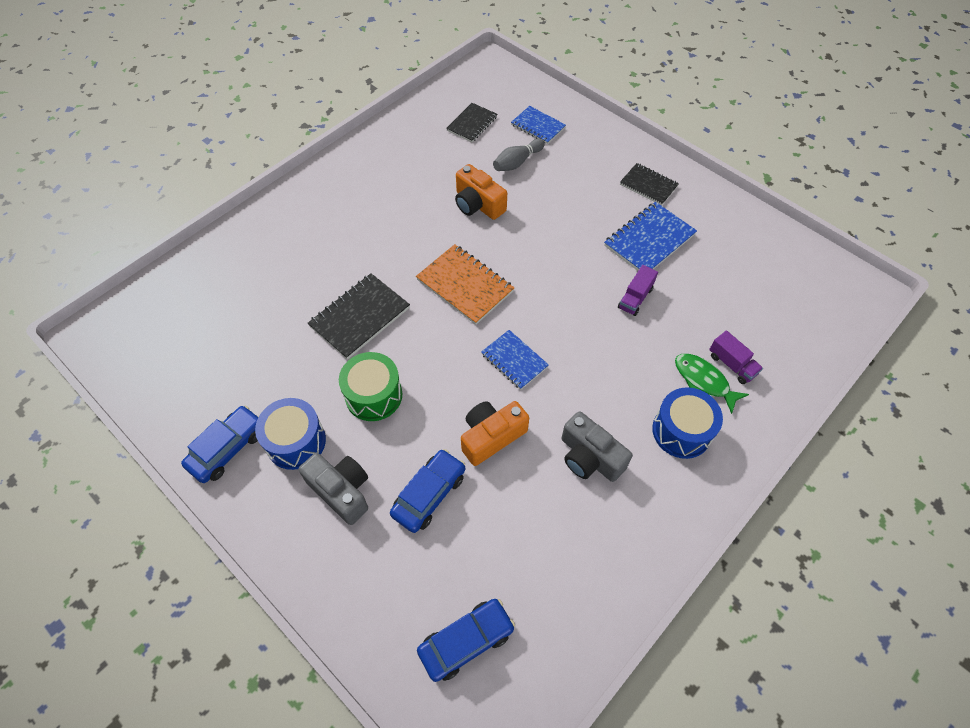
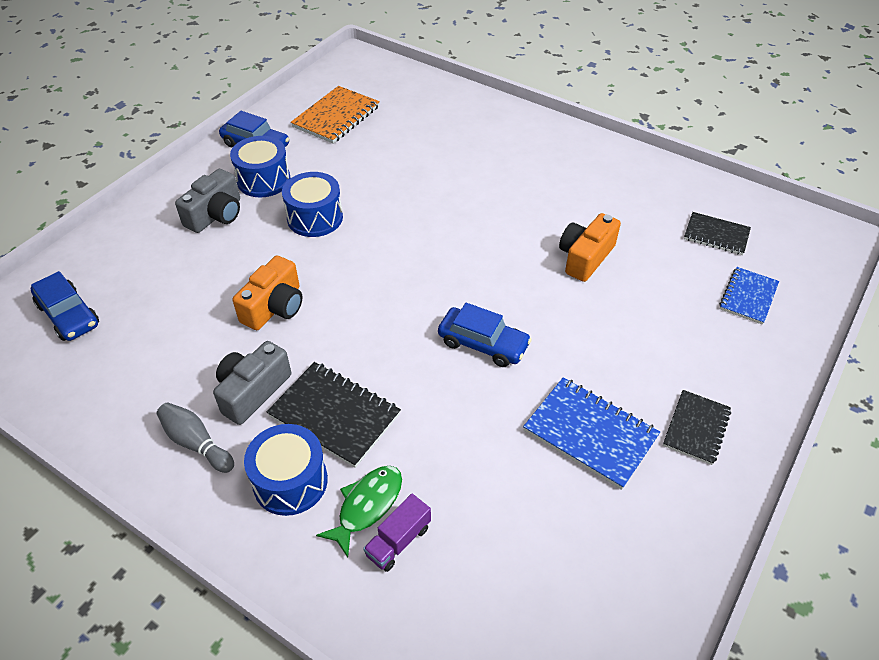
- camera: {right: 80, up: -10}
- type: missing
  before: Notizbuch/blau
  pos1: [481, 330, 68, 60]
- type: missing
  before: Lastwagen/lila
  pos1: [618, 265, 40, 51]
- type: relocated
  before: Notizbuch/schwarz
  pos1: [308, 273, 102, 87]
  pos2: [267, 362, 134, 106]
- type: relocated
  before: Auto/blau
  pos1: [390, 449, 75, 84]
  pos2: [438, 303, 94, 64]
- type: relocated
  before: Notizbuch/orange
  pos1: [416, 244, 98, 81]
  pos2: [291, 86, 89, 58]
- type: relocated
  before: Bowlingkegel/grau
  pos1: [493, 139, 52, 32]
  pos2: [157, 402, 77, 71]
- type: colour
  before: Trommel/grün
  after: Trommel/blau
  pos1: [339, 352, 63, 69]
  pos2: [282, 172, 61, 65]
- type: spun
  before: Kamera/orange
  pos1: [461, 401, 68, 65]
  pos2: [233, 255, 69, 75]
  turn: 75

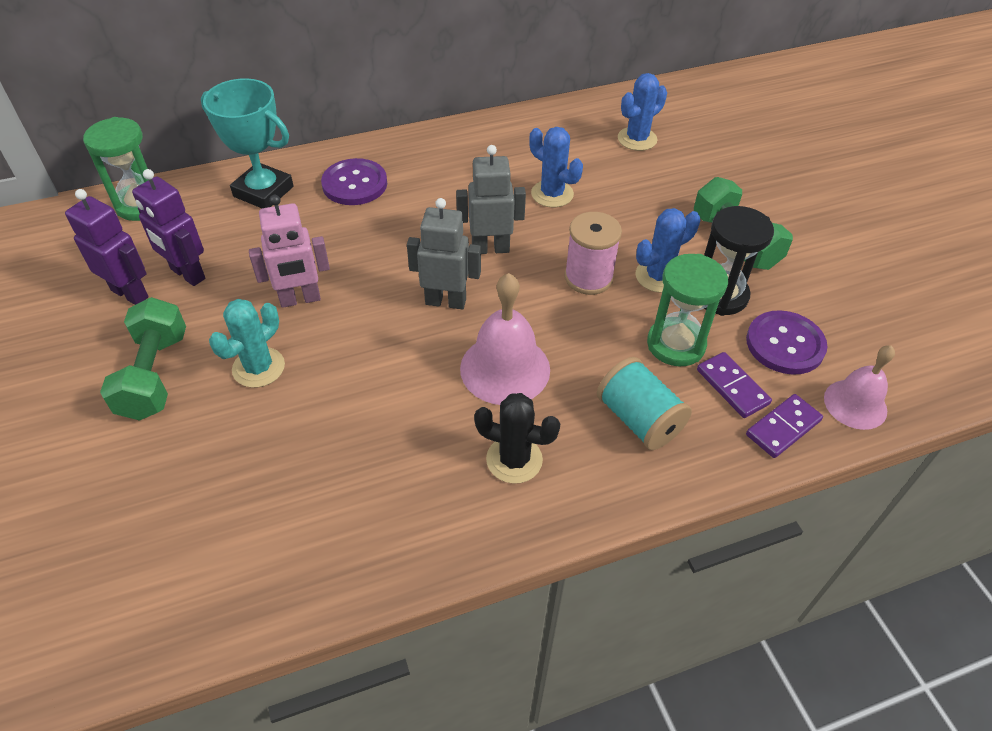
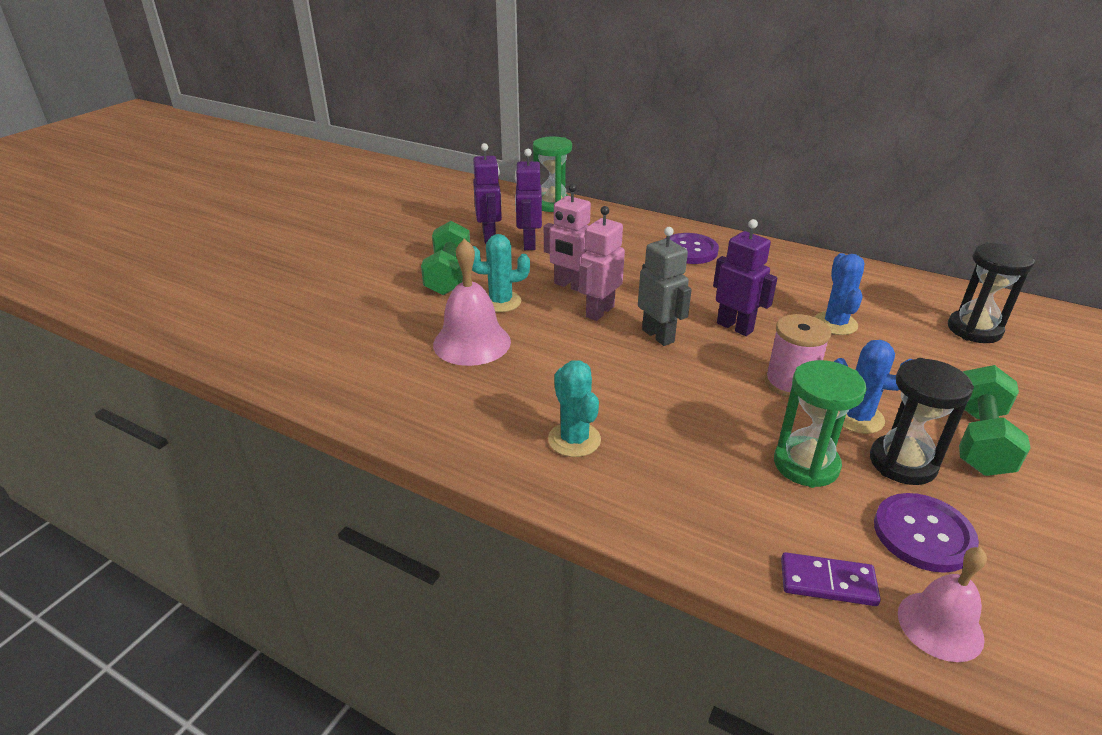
- camera: {right: 50, up: -15}
- type: missing
  before: Pokal/türkis
  pos1: [201, 78, 92, 130]
- type: missing
  before: Garnrolle/türkis
  pos1: [597, 357, 95, 93]
- type: missing
  before: Dominostein/lila
  pos1: [697, 352, 75, 66]
- type: appeared
  after: Roboter/rosa
  pos2: [579, 206, 46, 115]
- type: relocated
  before: Glocke/rosa
  pos1: [460, 273, 90, 132]
  pos2: [433, 239, 78, 127]
- type: exchanged
  before: Kaktus/blau
  after: Sanduhr/schwarz
  pos1: [618, 73, 49, 78]
  pos2: [948, 243, 87, 100]
- type: colour
  before: Roboter/grau
  after: Roboter/lila
  pos1: [456, 145, 70, 109]
  pos2: [713, 219, 65, 117]
- type: colour
  before: Kaktus/schwarz
  after: Kaktus/türkis
  pos1: [474, 393, 86, 91]
  pos2: [548, 360, 53, 97]
- type: spun
  before: Hantel/grün
  pos1: [100, 297, 86, 124]
  pos2: [421, 221, 49, 74]
  turn: -45

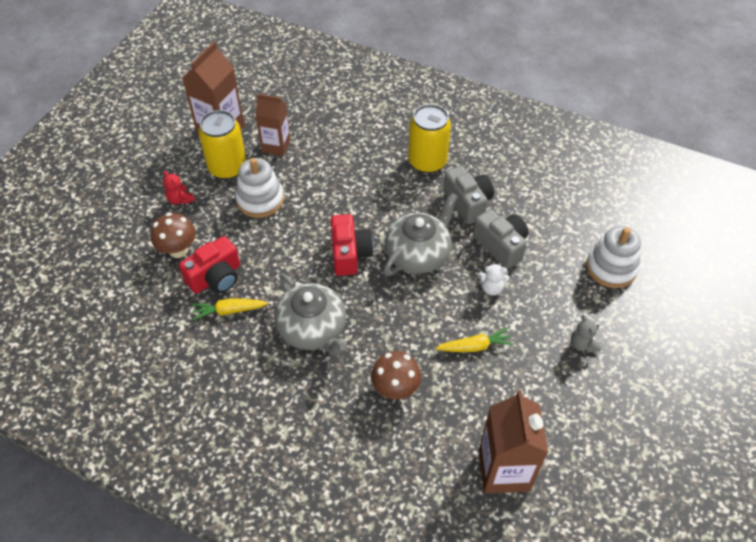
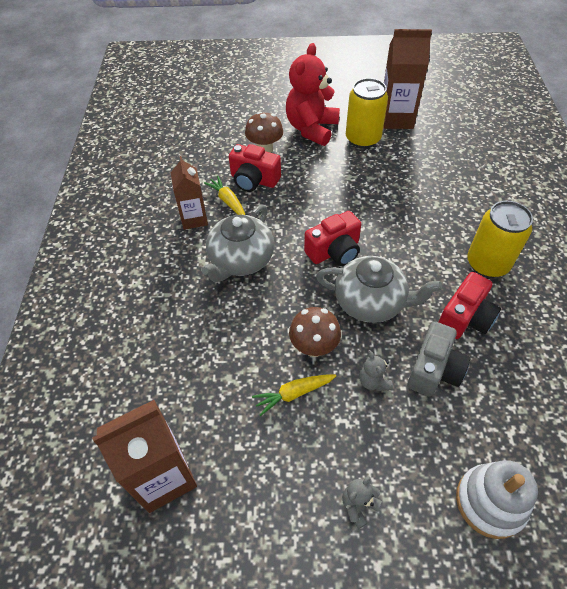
- camera: {right: 65, up: 0}
- type: missing
  before: Stapelspielzeug/weiß
  pos1: [235, 158, 49, 60]
- type: relocated
  before: Getränkekarton/braun
  pos1: [255, 94, 36, 62]
  pos2: [171, 156, 37, 74]
- type: relocated
  before: Pilz/braun
  pos1: [371, 351, 50, 48]
  pos2: [289, 307, 52, 50]
- type: colour
  before: Kamera/grau
  after: Kamera/rot
  pos1: [443, 166, 51, 58]
  pos2: [439, 272, 62, 67]
- type: colour
  before: Teddybär/weiß
  after: Teddybär/grau
  pos1: [478, 263, 31, 33]
  pos2: [359, 351, 34, 40]
- type: spun
  before: Karotte/gelb
  pos1: [436, 328, 78, 24]
  pos2: [252, 374, 84, 42]
  turn: 105
- type: size
  before: Teddybär/rot
  pos1: [163, 171, 32, 34]
  pos2: [286, 43, 54, 103]
  scale: 2.35

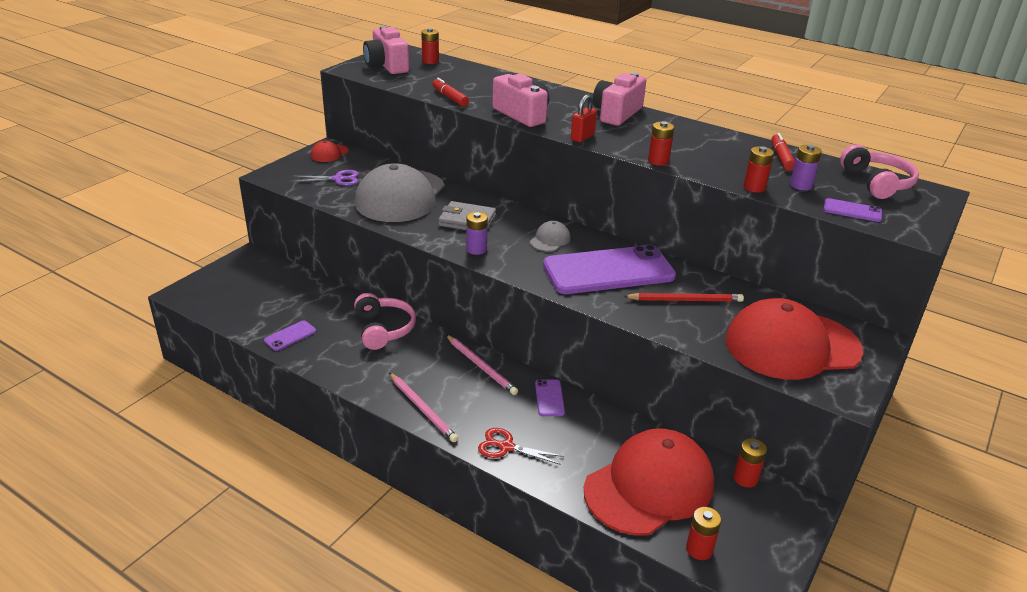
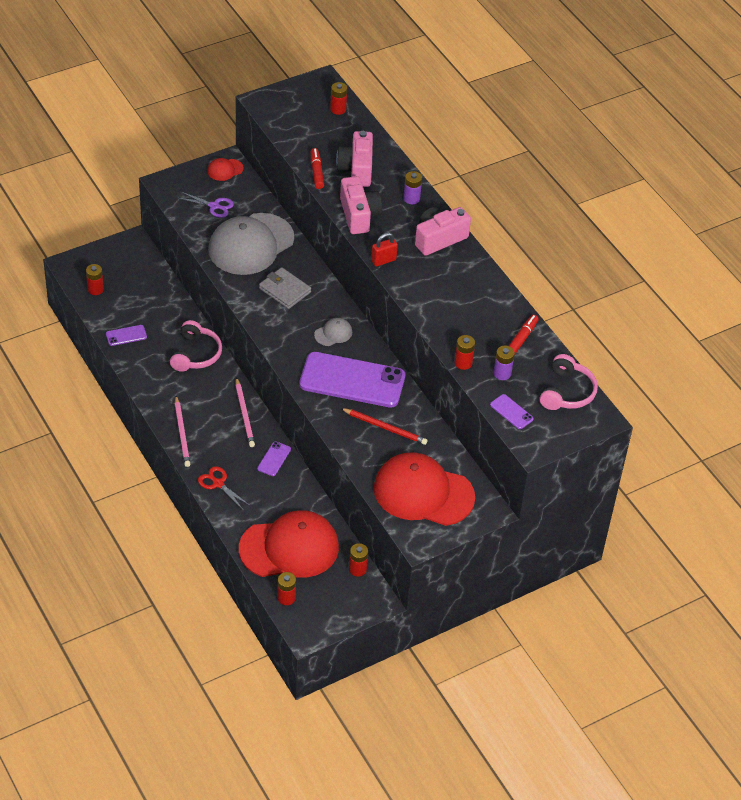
- camera: {right: 25, up: 15}
- type: relocated
  before: Kamera/rosa
  pos1: [363, 26, 46, 48]
  pos2: [336, 131, 37, 56]
- type: relocated
  before: Batterie/lila
  pos1: [466, 212, 22, 43]
  pos2: [404, 171, 18, 33]
- type: relocated
  before: Batterie/rot
  pos1: [648, 121, 26, 45]
  pos2: [86, 264, 18, 31]

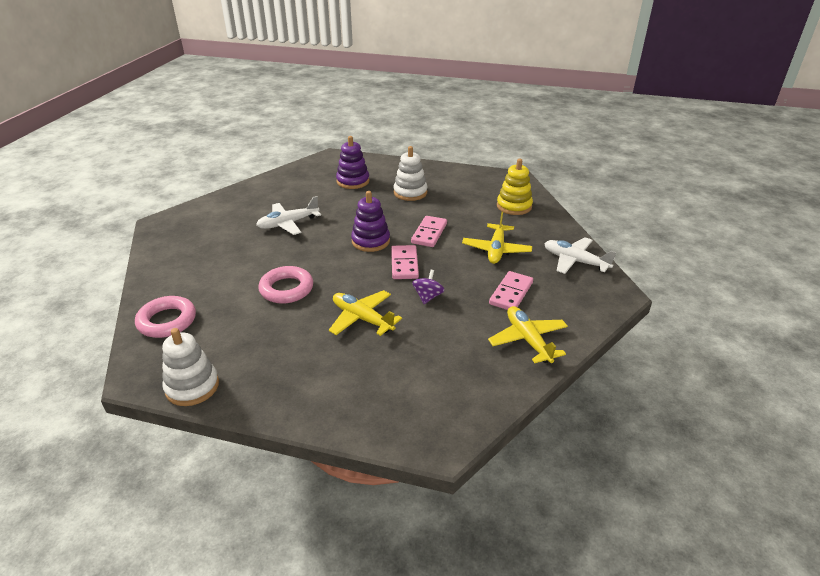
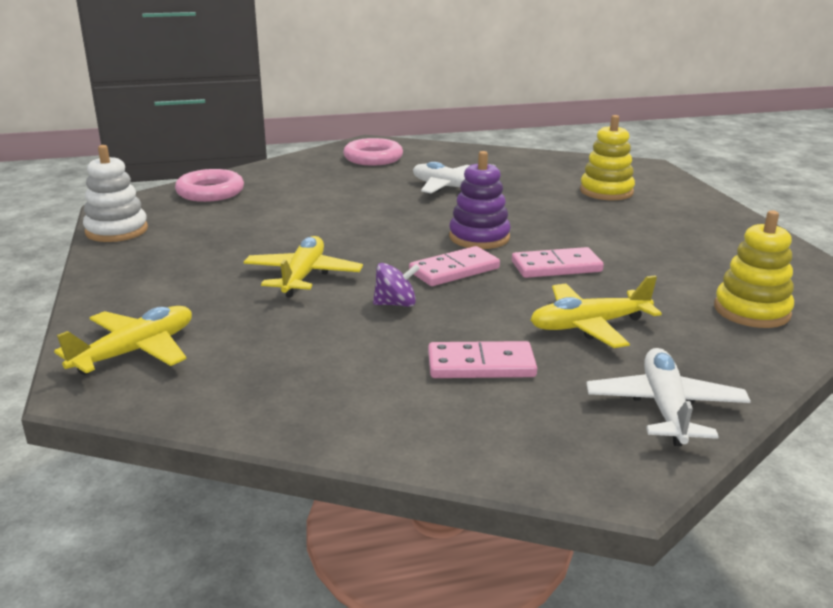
- camera: {right: 60, up: -10}
- type: missing
  before: Stapelspielzeug/weiß
  pos1: [393, 146, 34, 55]
- type: relocated
  before: Ring/rosa
  pos1: [258, 266, 55, 38]
  pos2: [343, 138, 60, 28]
- type: relocated
  before: Flugzeug/gelb
  pos1: [488, 306, 80, 57]
  pos2: [54, 306, 138, 69]
- type: colour
  before: Stapelspielzeug/lila
  after: Stapelspielzeug/gelb
  pos1: [336, 136, 33, 53]
  pos2: [580, 115, 55, 85]

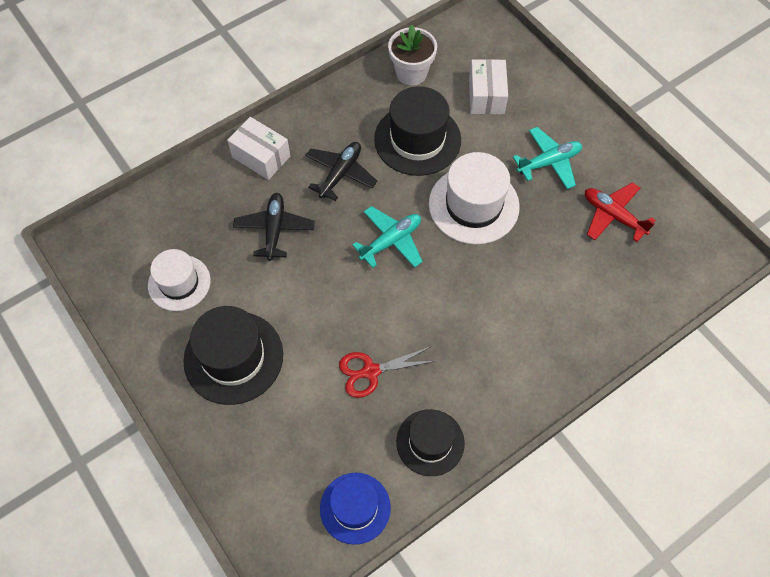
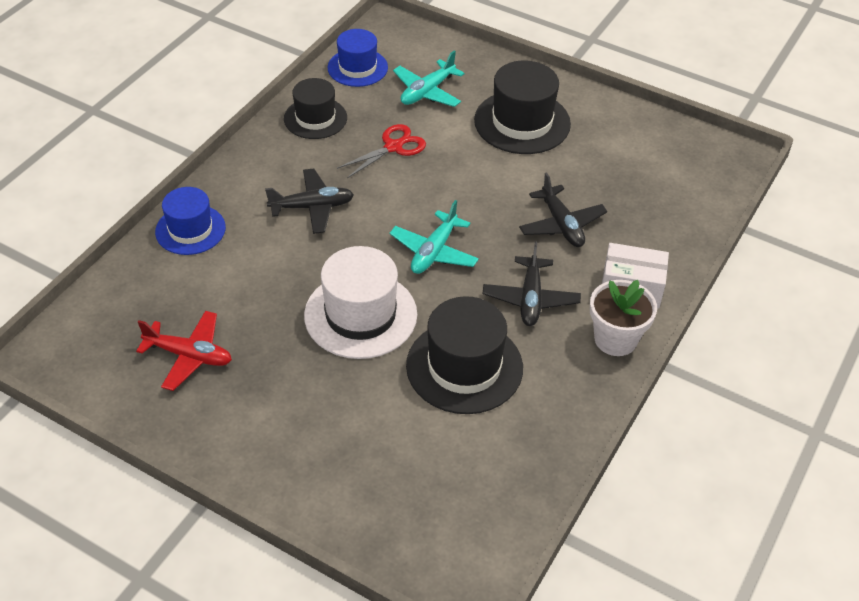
- camera: {right: 155, up: -15}
- type: missing
  before: Hut/weiß
  pos1: [148, 249, 63, 62]
- type: missing
  before: Schachtel/weiß
  pos1: [469, 59, 39, 55]
- type: appeared
  after: Hut/blau
  pos2: [155, 187, 71, 68]
- type: appeared
  after: Flugzeug/schwarz
  pos2: [265, 169, 89, 65]
- type: relocated
  before: Blumentopf/weiß
  pos1: [388, 24, 49, 62]
  pos2: [590, 280, 67, 76]
- type: relocated
  before: Flugzeug/türkis
  pos1: [513, 127, 69, 62]
  pos2: [393, 50, 71, 57]

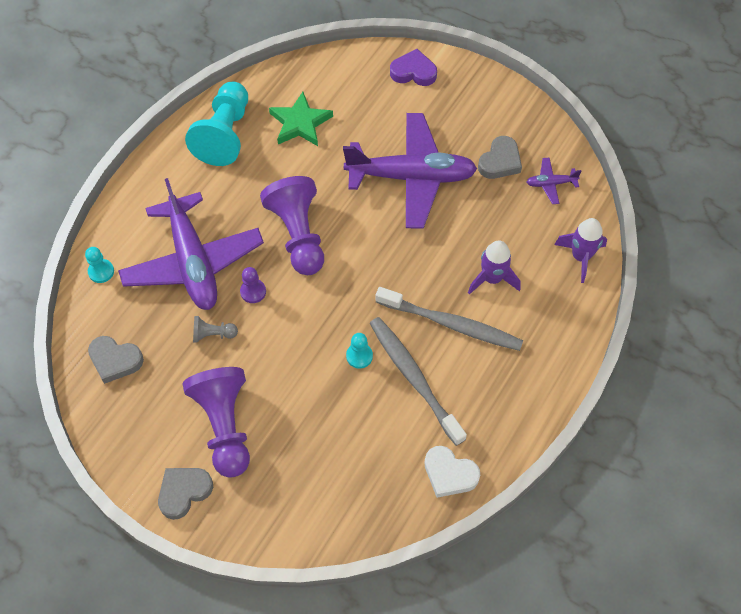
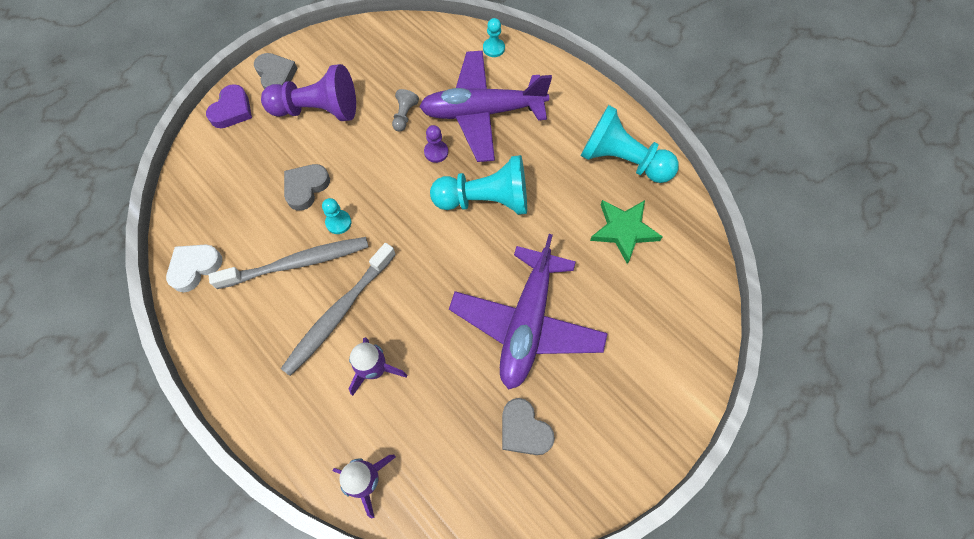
- camera: {right: 105, up: 5}
- type: missing
  before: Flugzeug/lila
  pos1: [527, 157, 54, 47]
- type: relocated
  before: Herz/grau
  pos1: [88, 336, 56, 48]
  pos2: [284, 164, 46, 47]
- type: relocated
  before: Herz/lila
  pos1: [390, 49, 47, 37]
  pos2: [206, 84, 46, 44]
- type: colour
  before: Bauer/lila
  after: Bauer/türkis
  pos1: [260, 176, 64, 99]
  pos2: [430, 155, 97, 60]

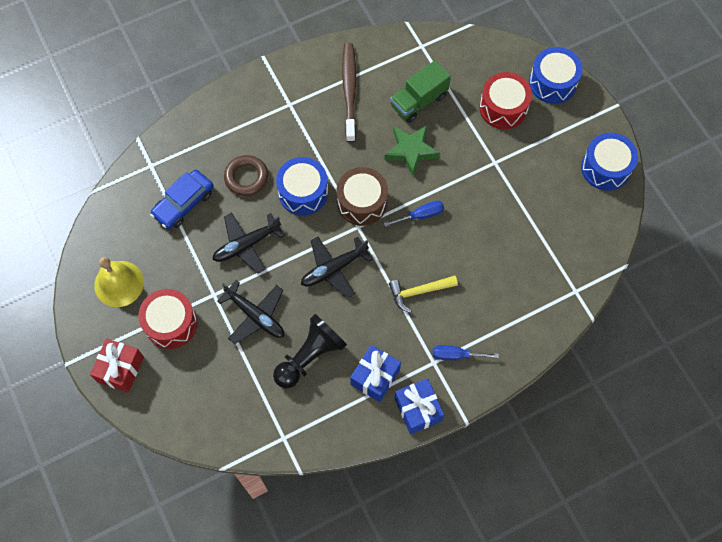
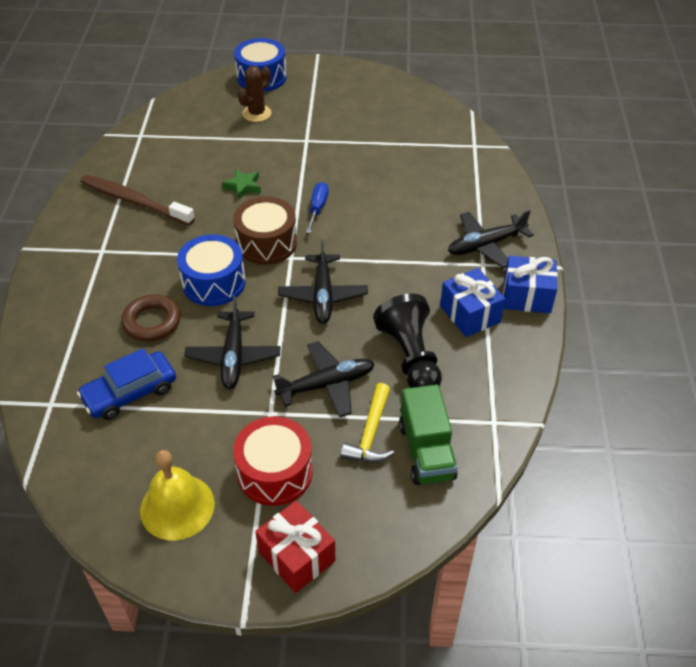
- camera: {right: -60, up: -20}
- type: missing
  before: Trommel/blau
  pos1: [581, 133, 57, 58]
- type: relocated
  before: Hammer/gelb
  pos1: [389, 276, 69, 37]
  pos2: [340, 383, 54, 79]
- type: relocated
  before: Lastwagen/grün
  pos1: [390, 60, 61, 63]
  pos2: [399, 384, 59, 101]
- type: exchanged
  before: Schraubenzieher/blau
  after: Flugzeug/schwarz
  pos1: [433, 345, 66, 15]
  pos2: [448, 210, 86, 58]
- type: exchanged
  before: Trommel/rot
  after: Kaktus/braun
  pos1: [479, 72, 53, 57]
  pos2: [238, 66, 33, 56]
- type: spun
  before: Auto/blau
  pos1: [150, 170, 64, 59]
  pos2: [77, 348, 99, 72]
  turn: 75
- type: size
  before: Stern/grün
  pos1: [384, 125, 56, 51]
  pos2: [222, 169, 39, 31]
  scale: 0.62

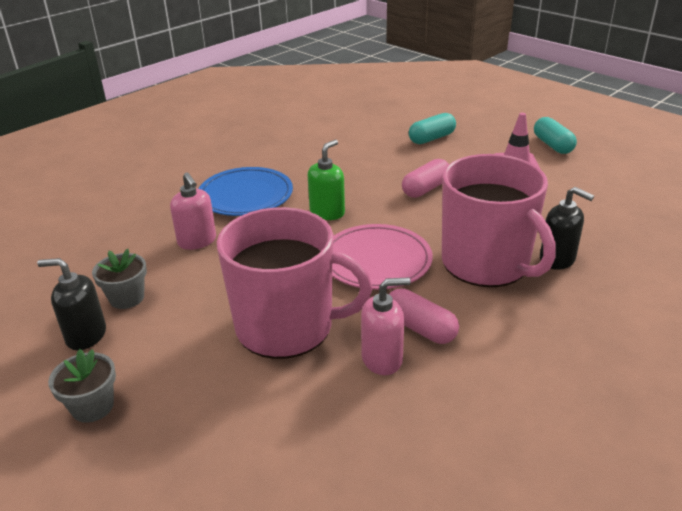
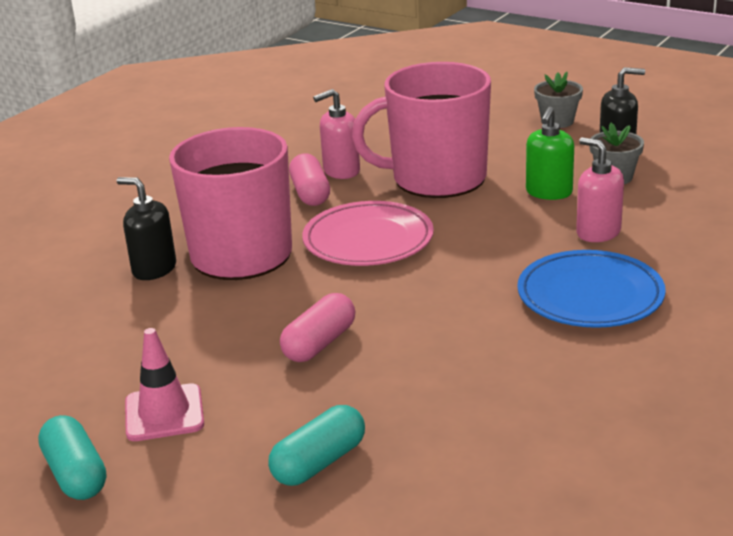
- camera: {right: 170, up: -5}
- type: relocated
  before: Seifenspender/grün
  pos1: [308, 140, 37, 80]
  pos2: [526, 107, 48, 93]
- type: spun
  before: Kapsel/rosa
  pos1: [389, 288, 70, 56]
  pos2: [289, 154, 41, 52]
  turn: 45

